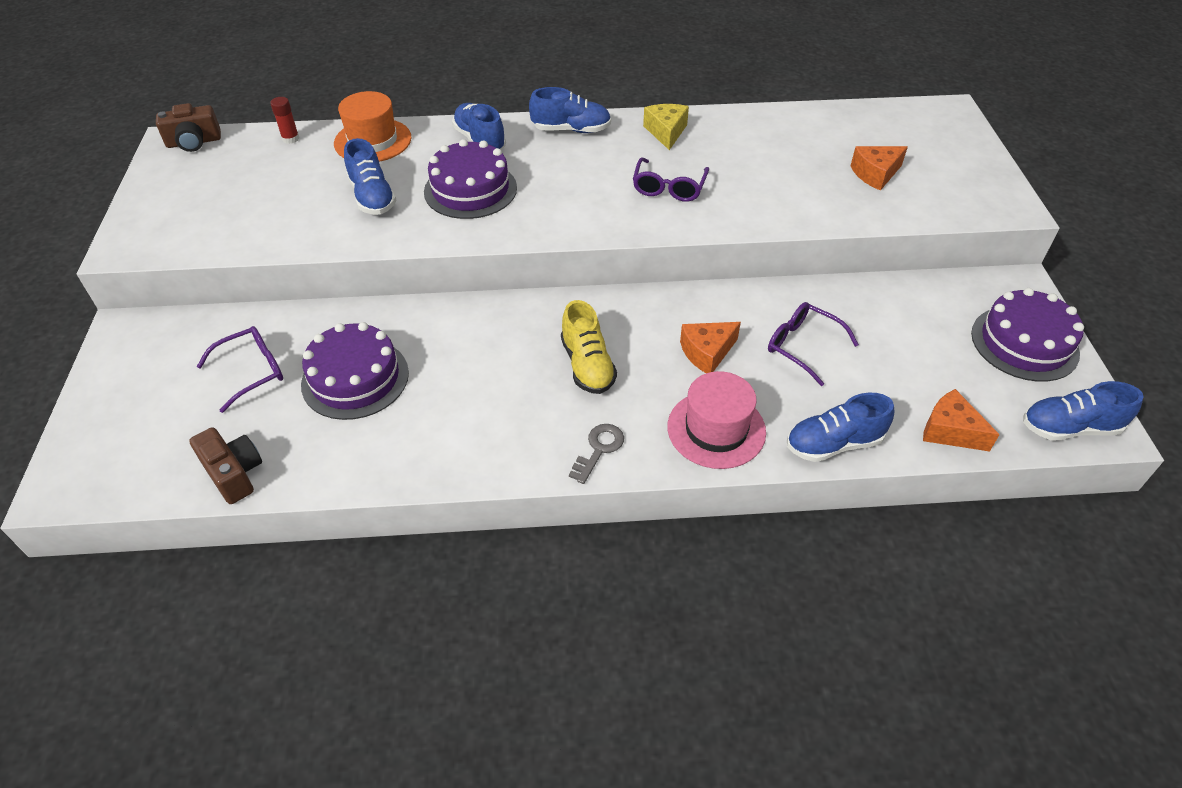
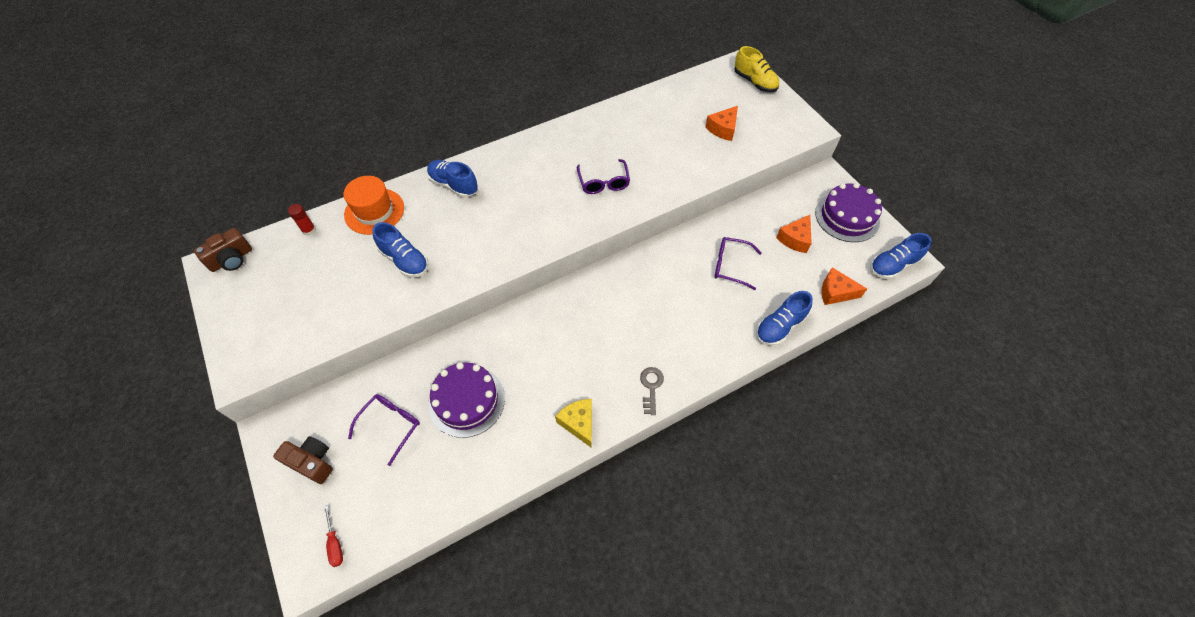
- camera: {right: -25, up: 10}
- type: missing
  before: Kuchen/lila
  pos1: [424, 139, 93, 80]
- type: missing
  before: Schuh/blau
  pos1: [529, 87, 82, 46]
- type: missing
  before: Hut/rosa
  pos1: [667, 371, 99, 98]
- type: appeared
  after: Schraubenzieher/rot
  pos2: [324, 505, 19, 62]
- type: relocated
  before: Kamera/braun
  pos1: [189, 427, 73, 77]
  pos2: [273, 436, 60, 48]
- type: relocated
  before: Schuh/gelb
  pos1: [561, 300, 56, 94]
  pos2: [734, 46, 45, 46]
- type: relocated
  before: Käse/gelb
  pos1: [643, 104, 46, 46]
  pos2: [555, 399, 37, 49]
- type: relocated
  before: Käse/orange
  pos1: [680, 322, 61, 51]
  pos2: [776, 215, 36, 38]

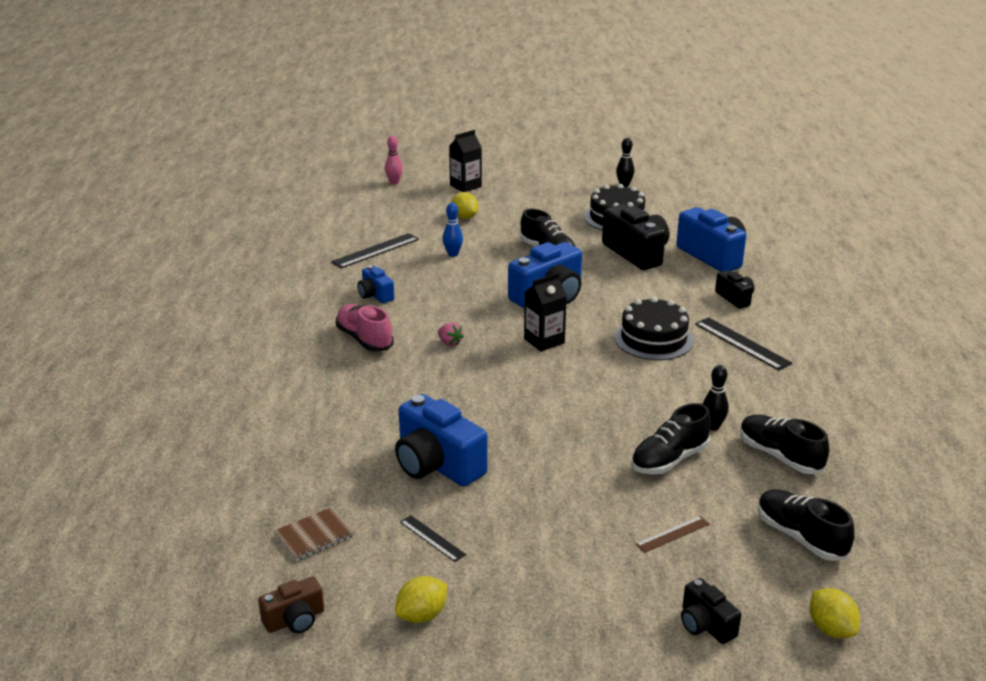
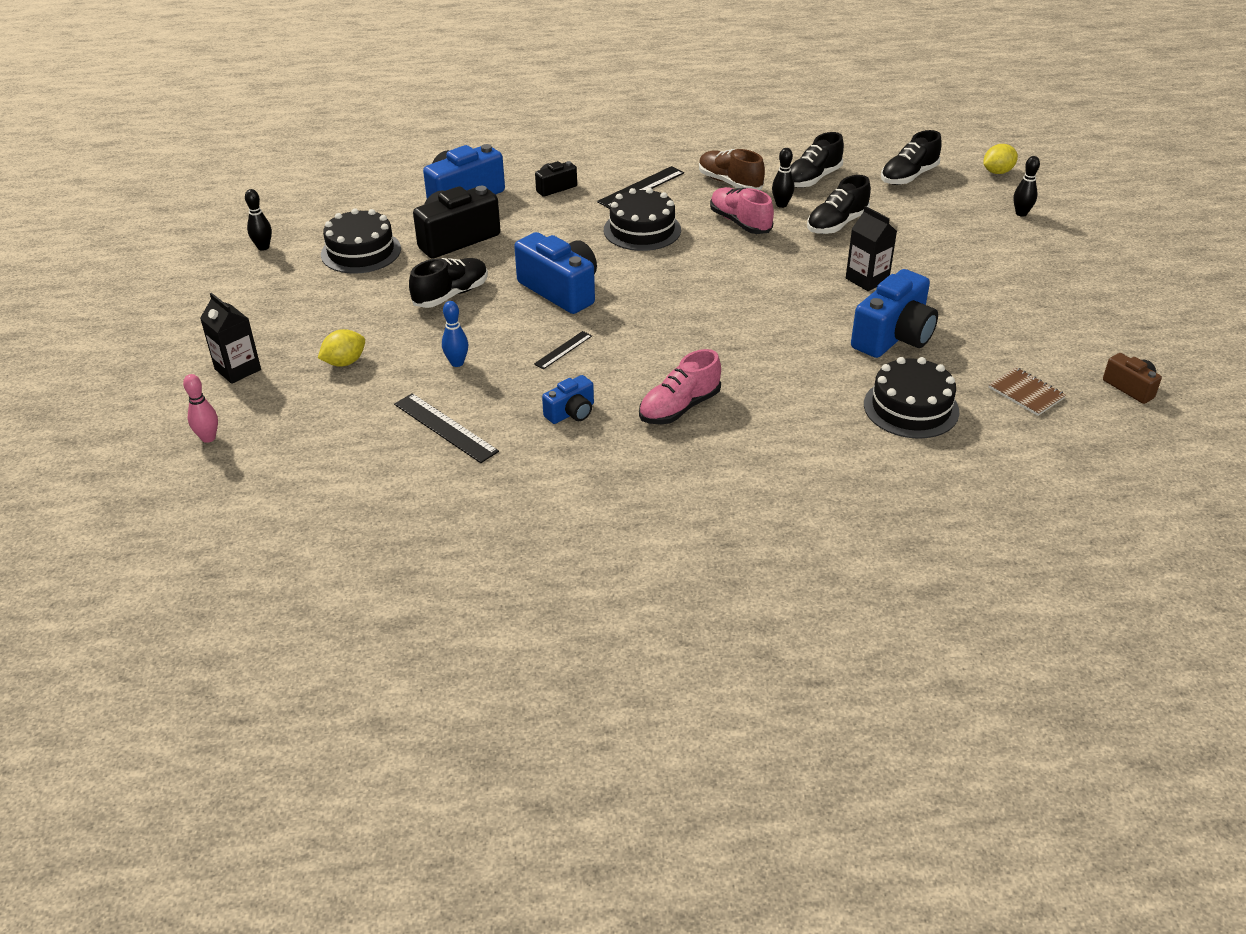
- camera: {right: -95, up: 10}
- type: missing
  before: Zitrone/gelb
  pos1: [395, 576, 52, 47]
- type: missing
  before: Erdbeere/rosa
  pos1: [438, 322, 26, 24]
- type: missing
  before: Lineal/braun
  pos1: [635, 516, 75, 37]
- type: appeared
  after: Schuh/braun
  pos2: [699, 149, 66, 41]
- type: appeared
  after: Schuh/rosa
  pos2: [710, 187, 64, 47]
- type: appeared
  after: Kuchen/schwarz
  pos2: [864, 357, 95, 82]
- type: relocated
  before: Lineal/schwarz
  pos1: [400, 515, 66, 47]
  pos2: [534, 331, 58, 38]
- type: relocated
  before: Getränkekarton/schwarz
  pos1: [524, 273, 43, 79]
  pos2: [846, 206, 51, 85]
- type: exchanged
  before: Kamera/schwarz
  after: Bowlingkegel/schwarz
  pos1: [681, 578, 60, 66]
  pos2: [1013, 156, 27, 61]
- type: spun
  before: Schuh/schwarz
  pos1: [631, 403, 80, 71]
  pos2: [807, 175, 64, 59]
  turn: 90

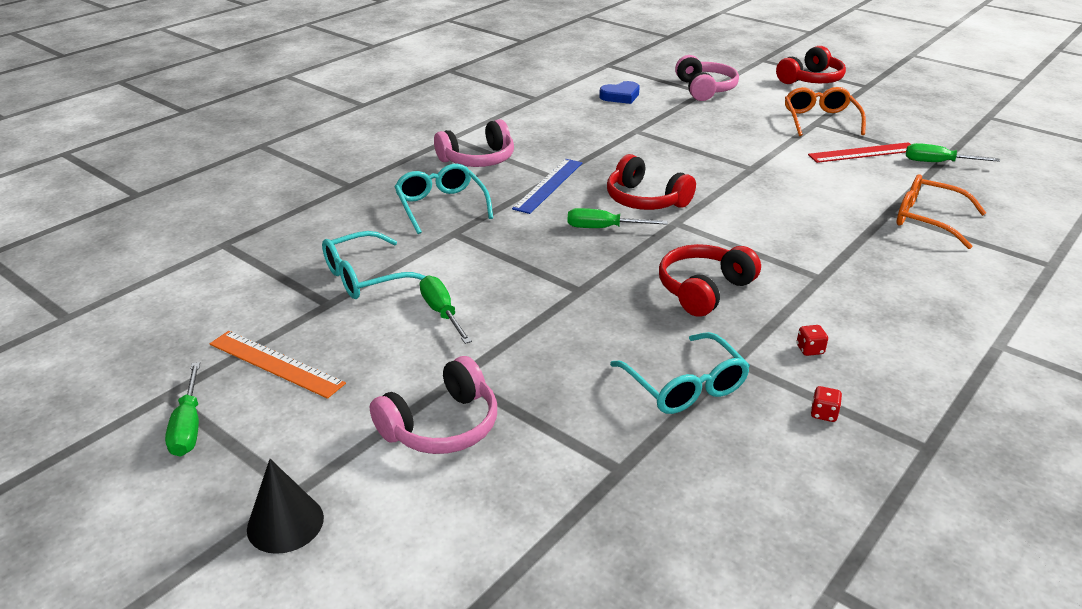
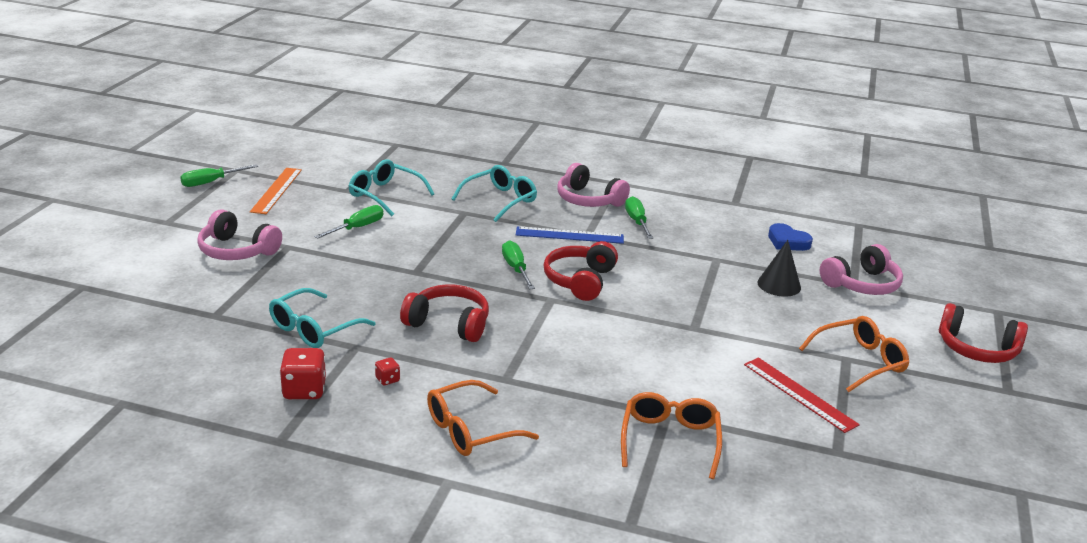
- camera: {right: 65, up: -5}
- type: appeared
  after: Brille/orange
  pos2: [427, 380, 112, 76]
- type: relocated
  before: Kegel/schwarz
  pos1: [247, 459, 77, 95]
  pos2: [758, 240, 43, 57]
- type: relocated
  before: Schraubenzieher/grün
  pos1: [906, 143, 94, 19]
  pos2: [625, 196, 28, 43]
- type: size
  before: Spielwürfel/rot
  pos1: [811, 386, 31, 36]
  pos2: [280, 348, 46, 51]
  scale: 1.96

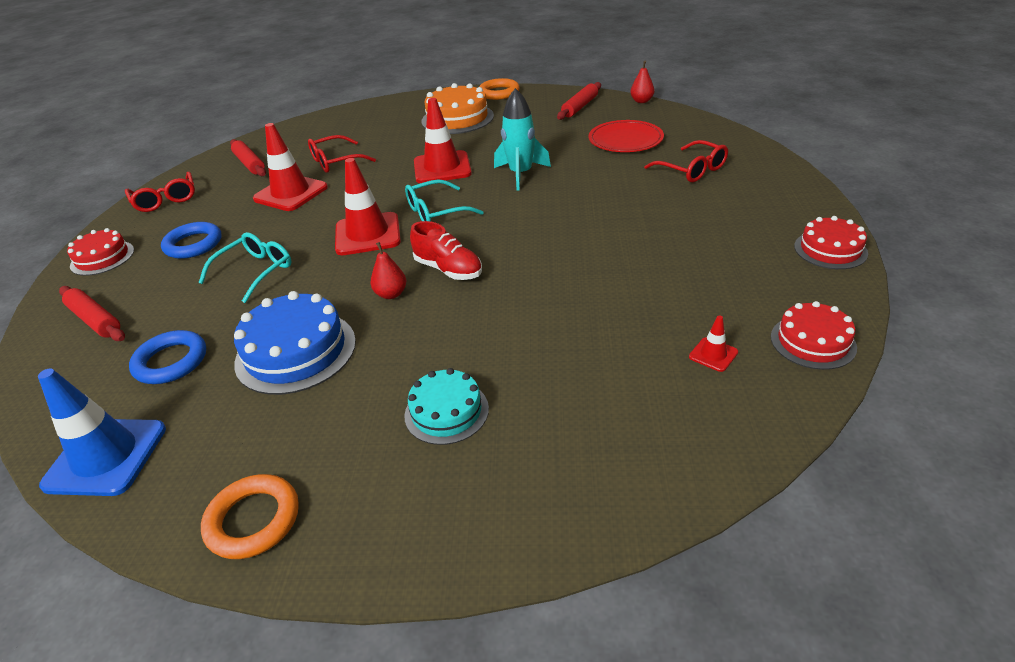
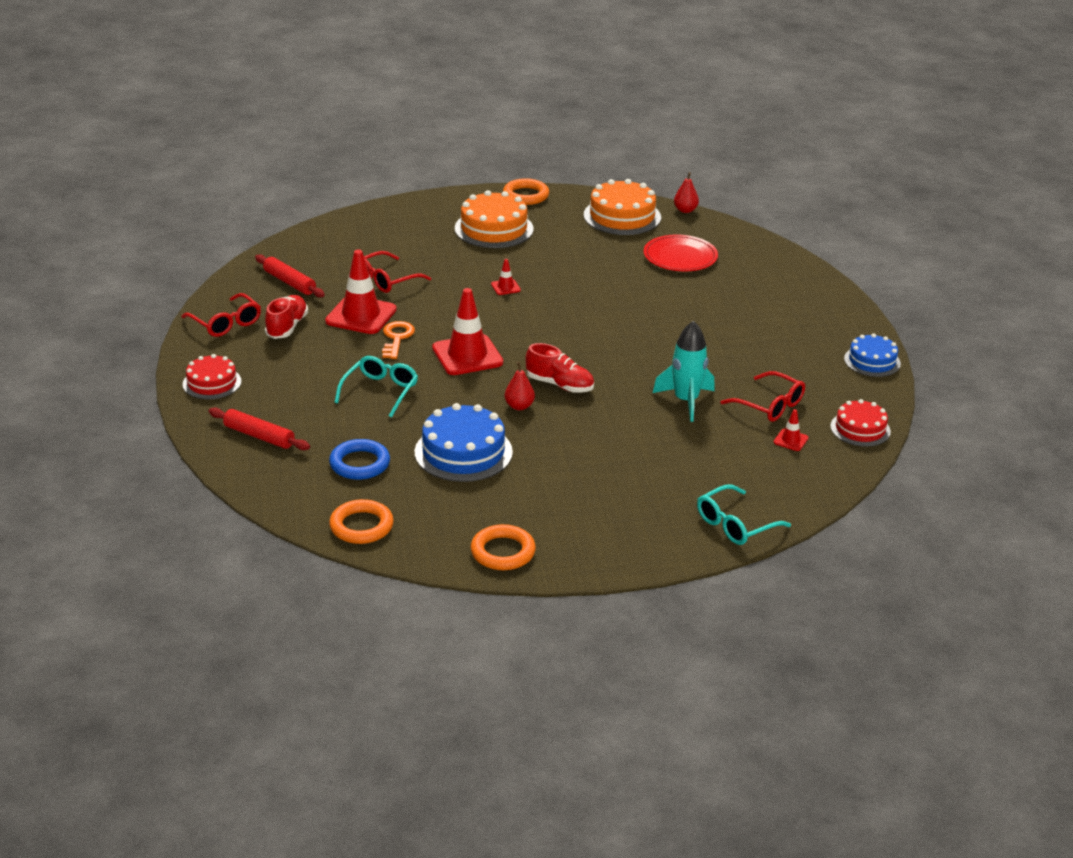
- camera: {right: -15, up: -5}
- type: missing
  before: Ring/blau
  pos1: [161, 222, 60, 37]
- type: missing
  before: Kuchen/türkis
  pos1: [404, 368, 85, 77]
- type: appeared
  after: Schuh/rot
  pos2: [265, 295, 43, 44]
- type: appeared
  after: Schlüssel/orange
  pos2: [382, 321, 33, 38]
- type: relocated
  before: Brille/türkis
  pos1: [405, 179, 78, 43]
  pos2: [697, 485, 94, 60]
- type: relocated
  before: Rakete/türkis
  pos1: [494, 88, 57, 103]
  pos2: [653, 321, 62, 101]
- type: relocated
  before: Brille/rot
  pos1: [644, 140, 84, 42]
  pos2: [720, 371, 85, 51]
- type: exchanged
  before: Leitkegel/blau
  after: Ring/orange
  pos1: [38, 369, 128, 127]
  pos2: [329, 499, 65, 45]
- type: exchanged
  before: Nudelholz/rot
  after: Kuchen/orange
  pos1: [557, 82, 44, 38]
  pos2: [584, 179, 77, 56]
- type: colour
  before: Kuchen/rot
  after: Kuchen/blau
  pos1: [794, 216, 74, 53]
  pos2: [844, 334, 57, 43]
- type: size
  before: Leitkegel/rot
  pos1: [414, 98, 58, 85]
  pos2: [491, 259, 30, 36]
  scale: 0.45

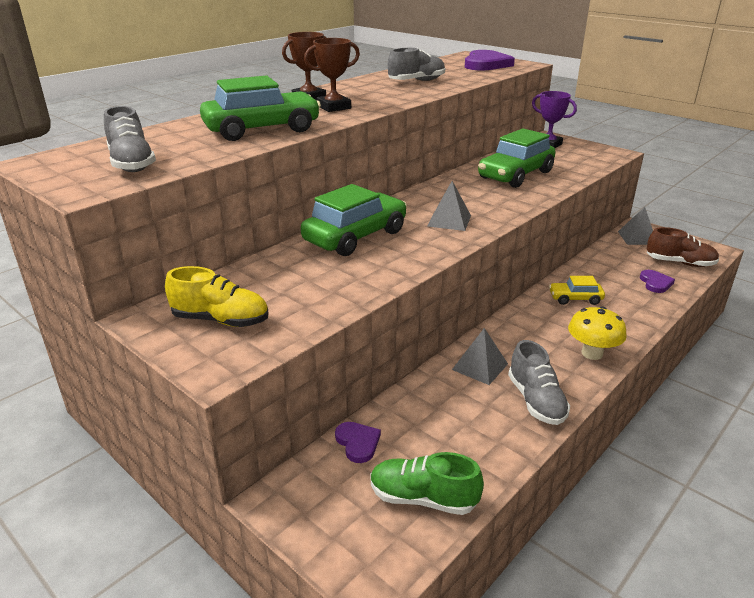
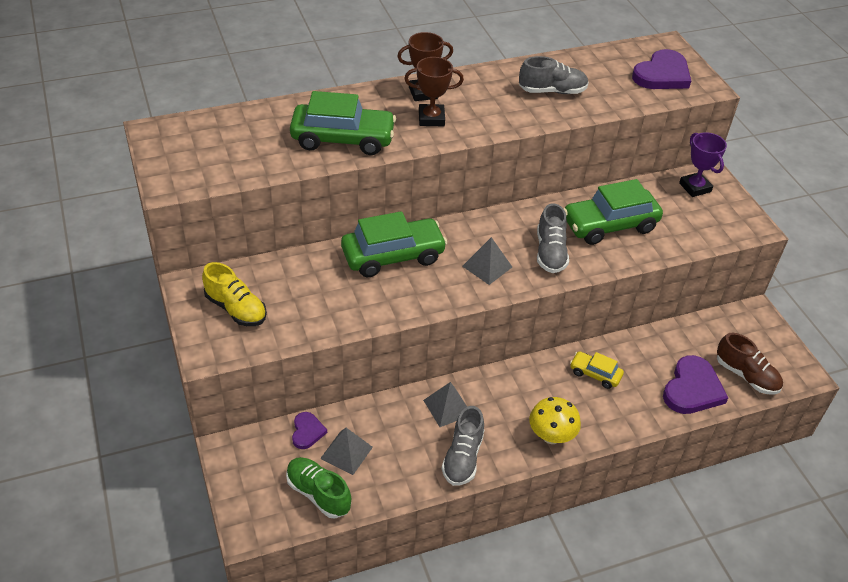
- camera: {right: 25, up: 15}
- type: relocated
  before: Schuh/grau
  pos1: [104, 106, 52, 66]
  pos2: [537, 203, 32, 70]
- type: relocated
  before: Pyramide/grau
  pos1: [618, 207, 35, 38]
  pos2: [320, 428, 53, 47]
- type: size
  before: Herz/lila
  pos1: [640, 270, 35, 23]
  pos2: [663, 355, 65, 59]
  scale: 1.84

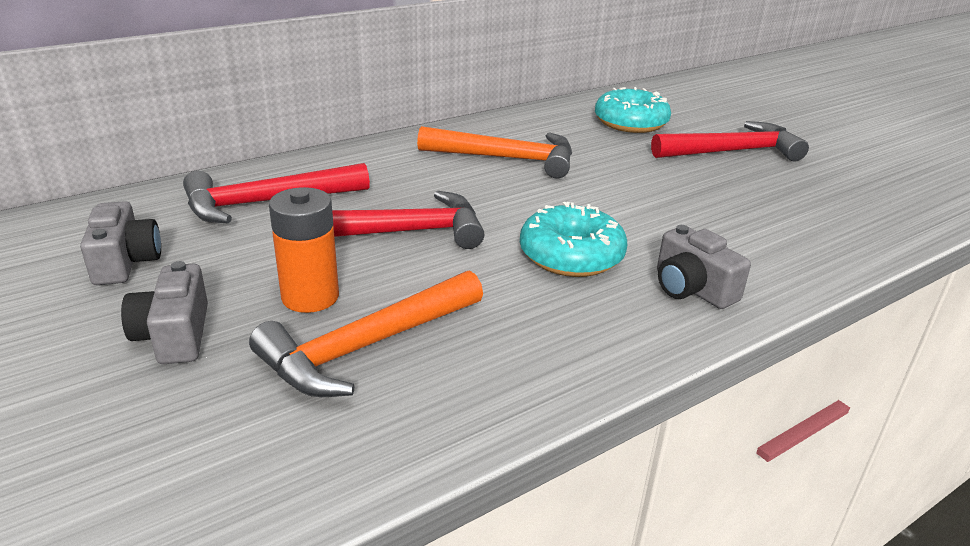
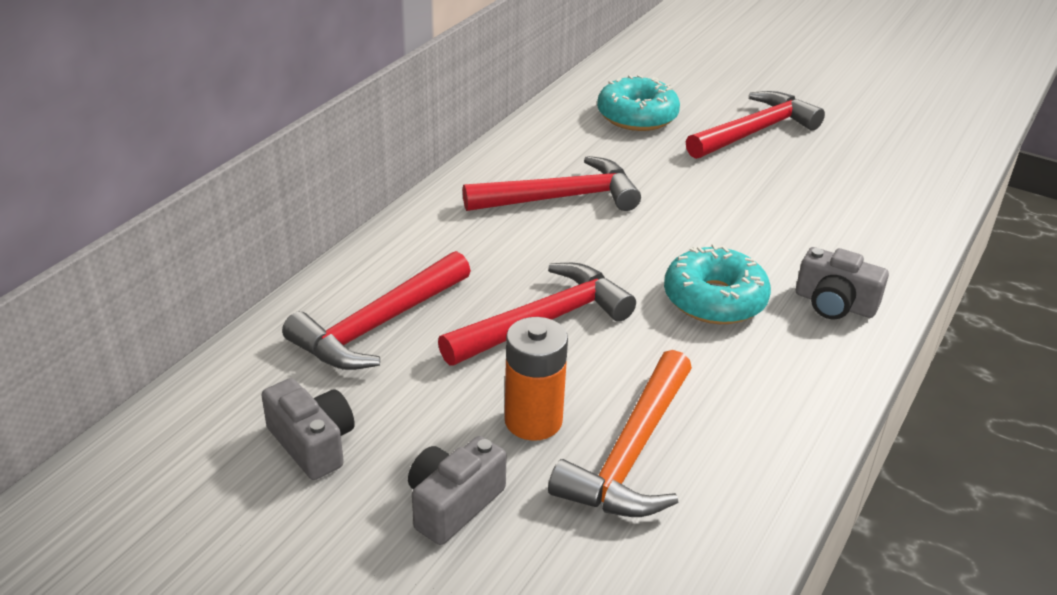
- camera: {right: -25, up: 5}
- type: colour
  before: Hammer/orange
  after: Hammer/rot
  pos1: [417, 126, 155, 52]
  pos2: [463, 156, 178, 55]
- type: spun
  before: Kamera/grau
  pos1: [121, 261, 87, 103]
  pos2: [408, 436, 99, 109]
  turn: 75

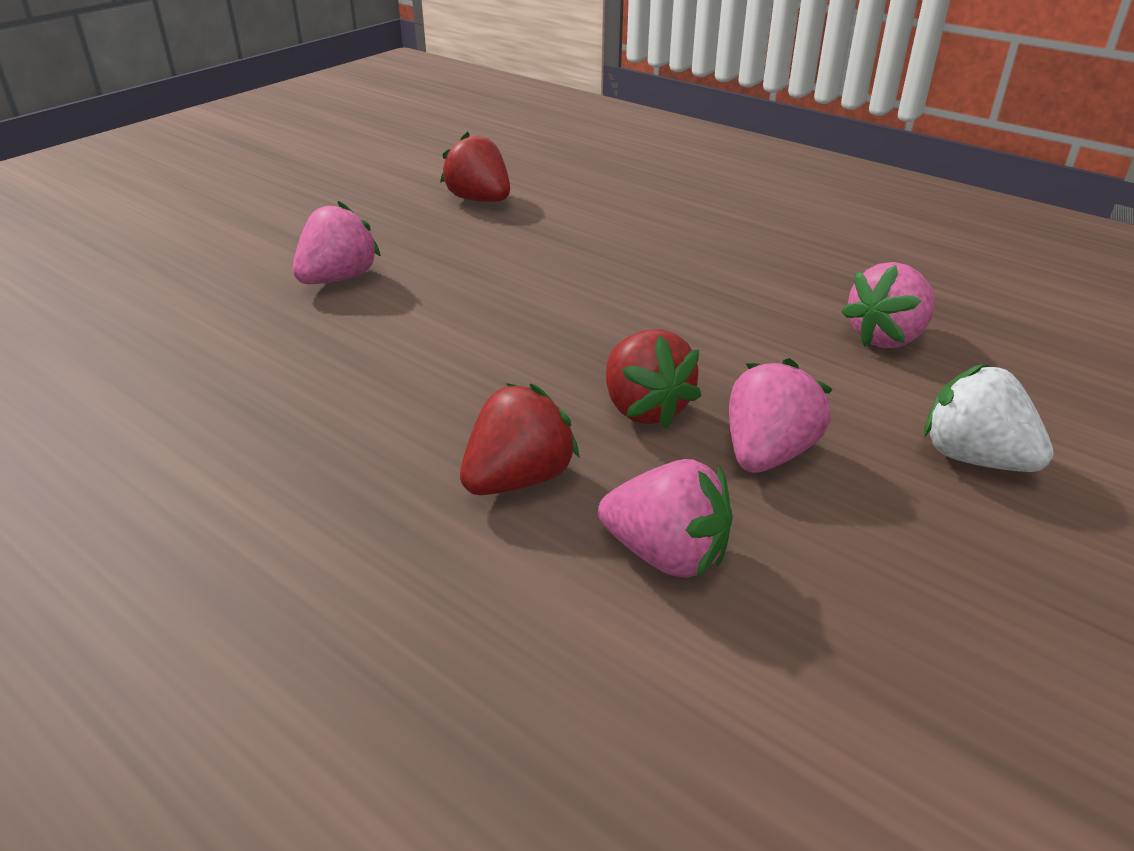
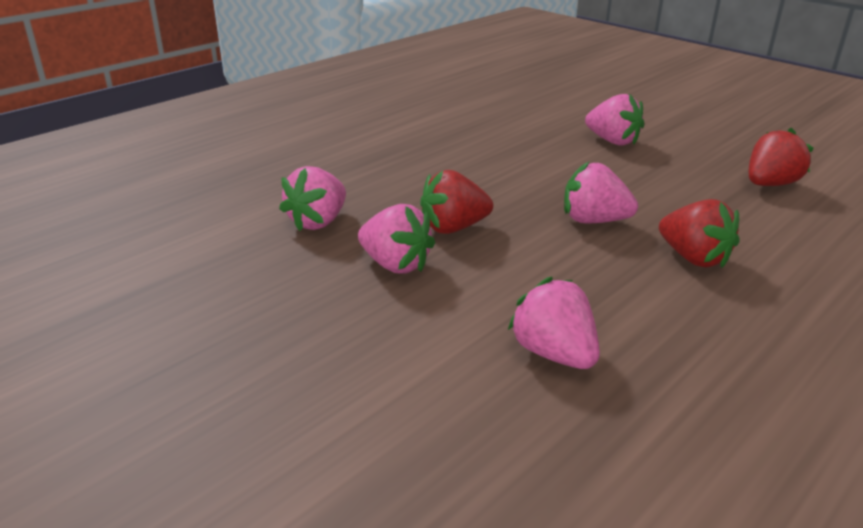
- camera: {right: 95, up: -5}
- type: missing
  before: Erdbeere/weiß
  pos1: [924, 364, 130, 108]
- type: appeared
  after: Erdbeere/rosa
  pos2: [564, 161, 74, 62]
- type: relocated
  before: Erdbeere/rot
  pos1: [460, 383, 120, 112]
  pos2: [659, 199, 81, 69]

